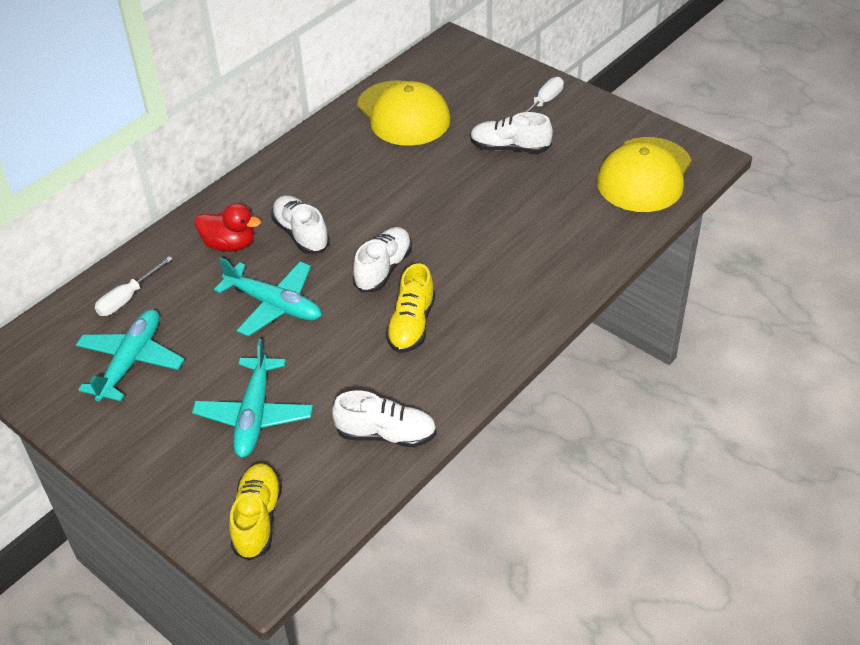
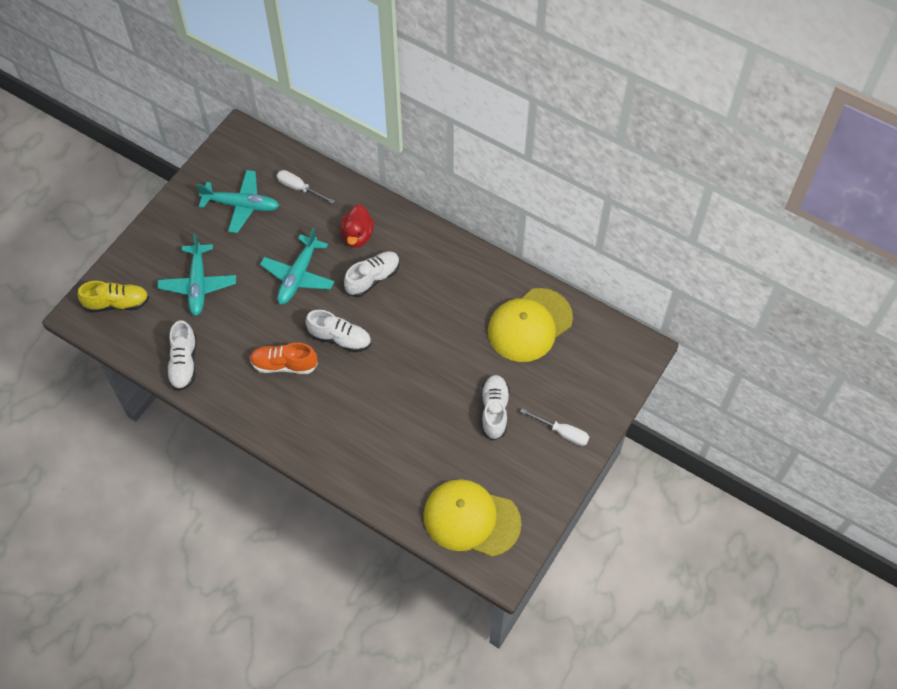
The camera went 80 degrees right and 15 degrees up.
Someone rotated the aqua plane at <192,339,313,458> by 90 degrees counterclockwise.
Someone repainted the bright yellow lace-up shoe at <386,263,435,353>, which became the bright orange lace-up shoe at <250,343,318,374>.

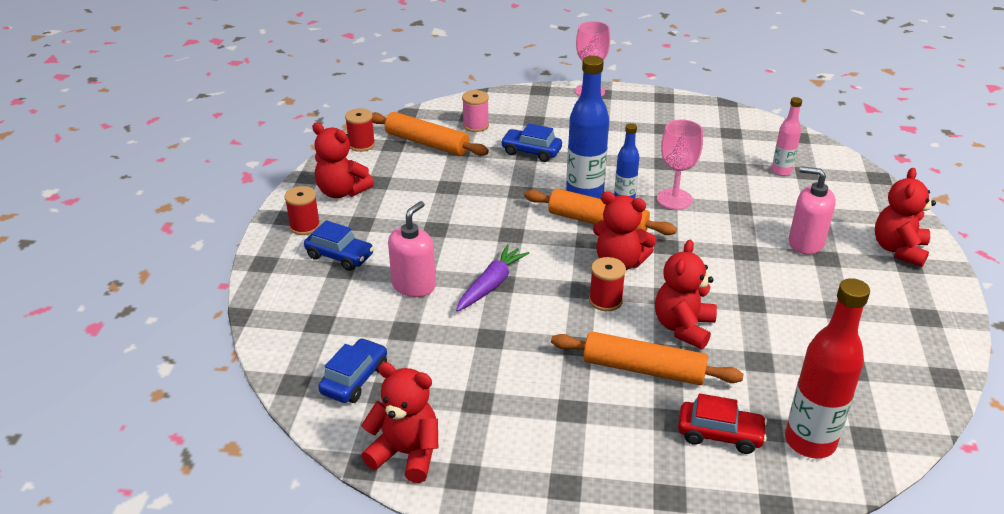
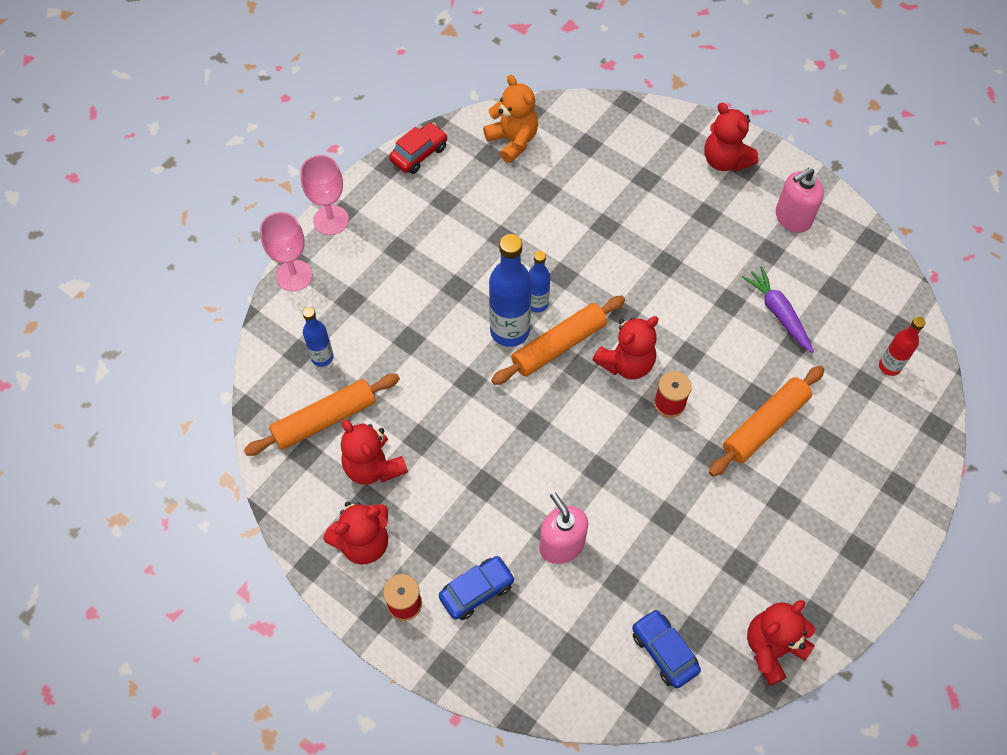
The camera went 60 degrees left and 25 degrees up.
Someone took away the red bobbin at <345,108,375,152>.
Someone carried the violet toy carrot from <456,245,530,312> to <742,266,814,353>.
Someone swapped the pink bobbin at <462,90,489,132> for the cobalt flask at <303,307,334,367>.
Someone took away the cobalt automobile at <501,124,562,162>.
Someone carried the red stuffed bear from <655,240,717,349> to <341,419,408,485>.
Someone carried the pink wine glass from <657,120,703,210> to <260,212,312,291>.
Someone carried the red automobile from <678,393,767,454> to <389,123,448,174>.
Someone took away the pink flask at <772,97,802,176>.
Someone scaled the red flask at <785,278,870,458> by 0.57.
Someone carried the pink soap dispenser from <789,166,836,254> to <776,168,824,233>.
Someone put down the bright orange stuffed bear at <483,75,538,163>.

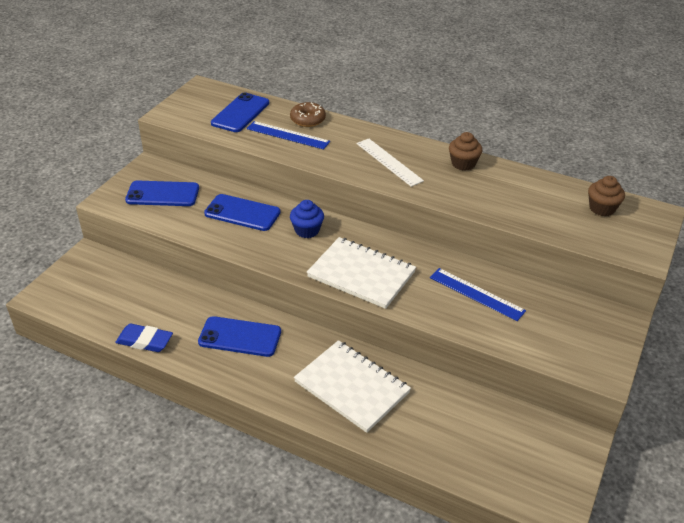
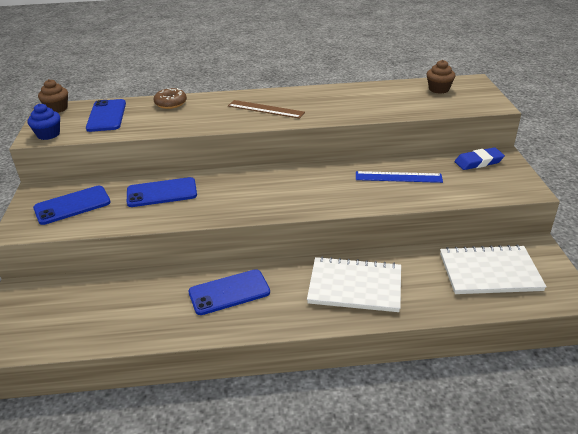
The camera went 30 degrees left and 5 degrees down.
Someone carried the cobalt gum eraser from <115,324,173,352> to <454,147,505,170>.
Someone took away the cobalt straightedge at <246,121,330,149>.
Someone carried the cobalt fairy cake from <290,200,324,238> to <28,103,60,140>.
Someone carried the white notebook from <307,237,416,309> to <440,245,547,294>.
Someone repainted the white straightedge at <357,139,424,187>, which became the russet straightedge at <228,100,305,119>.
Someone carried the russet fairy cake from <449,132,483,171> to <38,79,68,113>.

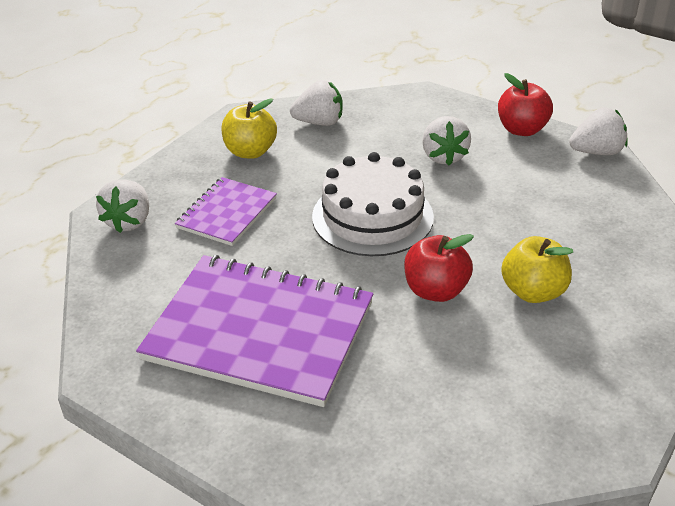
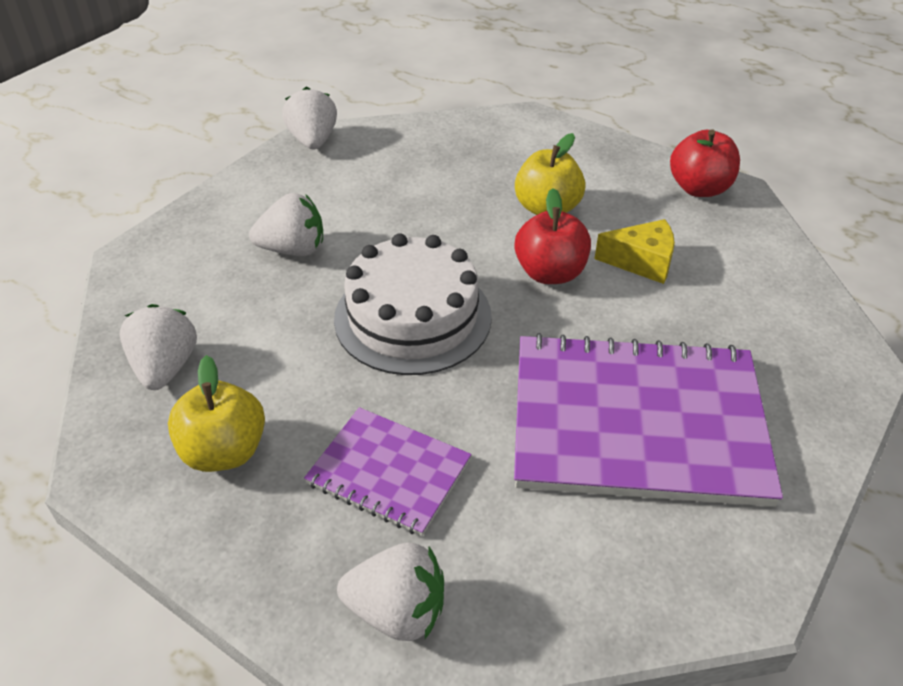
The camera went 90 degrees left and 5 degrees up.
Someone rotated the violet notebook at <136,255,373,407> by 75 degrees clockwise.
Someone carried the red toy apple from <498,73,553,136> to <670,129,740,197>.
Someone put down the bright yellow piece of cheese at <594,219,675,284>.

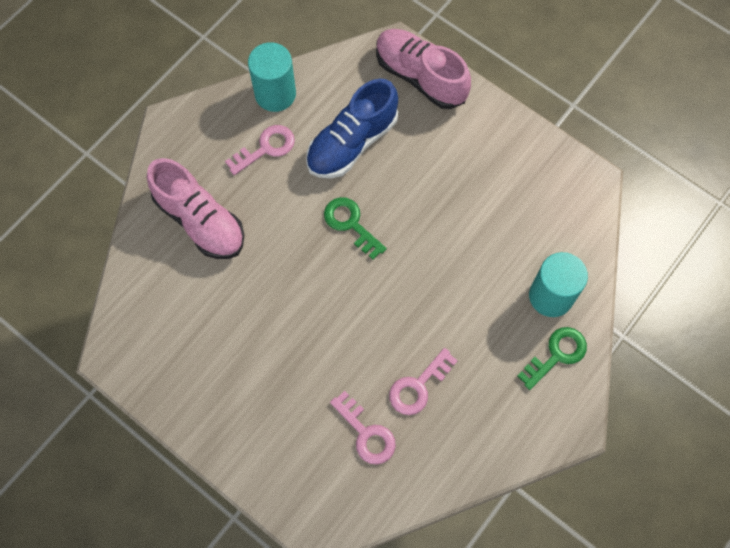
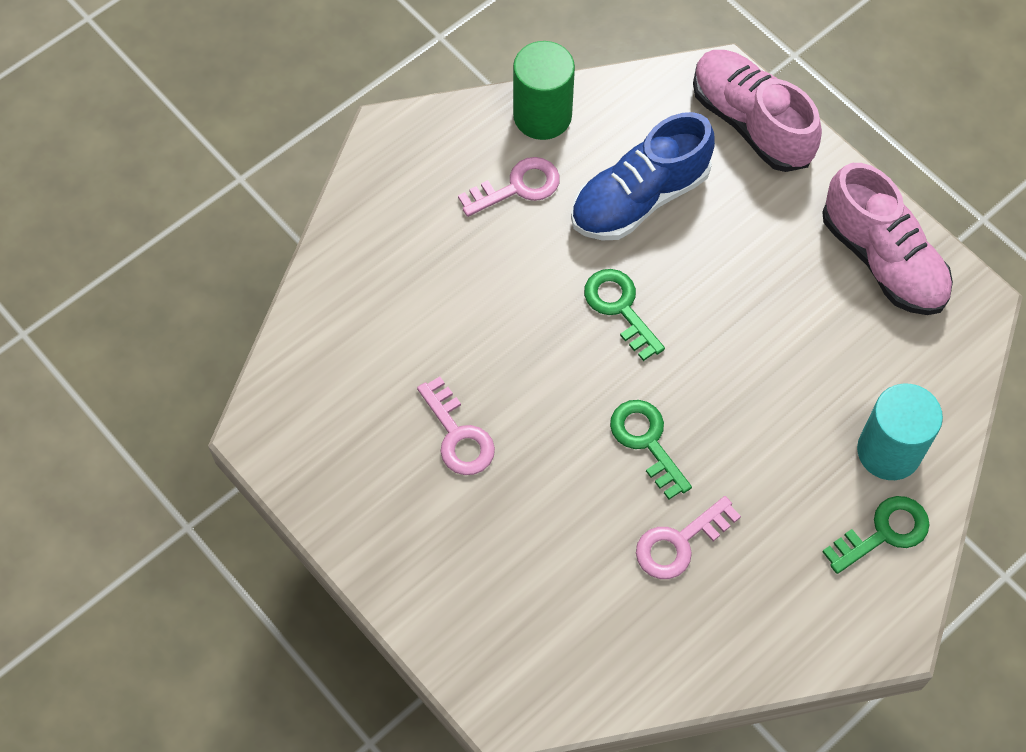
The camera went 10 degrees right and 5 degrees down.
Someone carried the pink lace-up shoe from <147,158,244,259> to <822,163,953,315>.
Someone repainted the aqua solid cylinder at <248,42,296,112>, which became the emerald solid cylinder at <513,41,575,140>.
Someone carried the pink door key from <330,391,396,465> to <417,376,495,475>.
Someone put down the emerald door key at <610,400,692,500>.

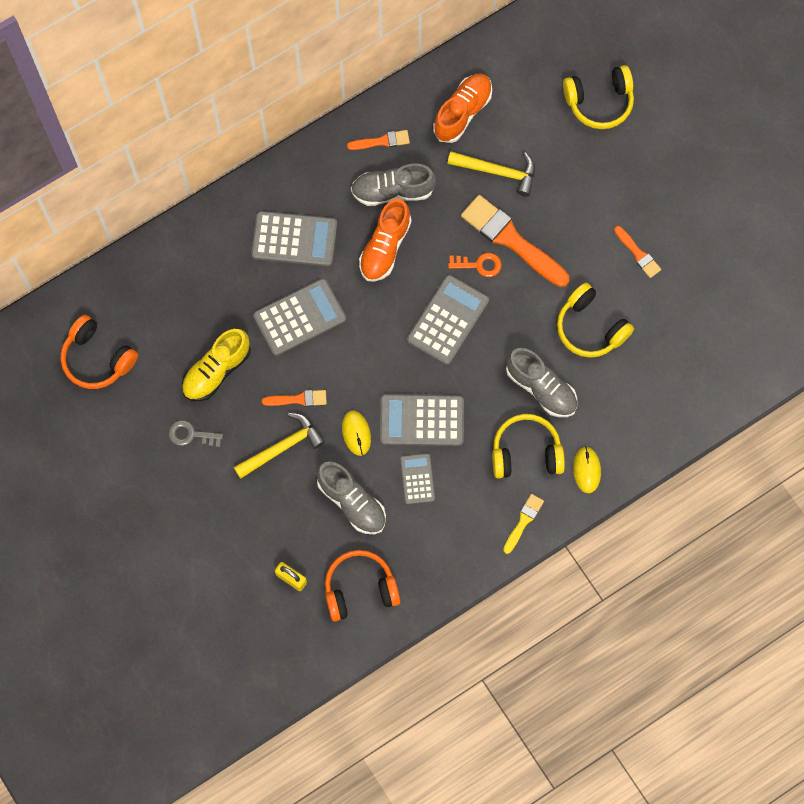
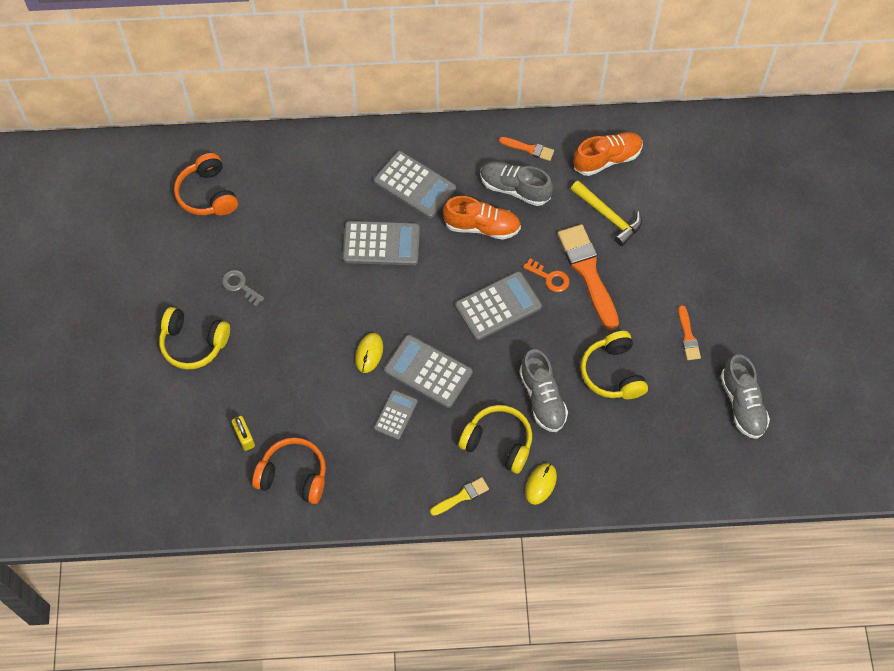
The camera went 30 degrees right and 10 degrees down.
Someone took away the bright yellow lace-up shoe at <182,329,251,401>.
Someone took away the bright yellow carpenter's hammer at <234,413,325,479>.
Someone took away the bright orange brush at <262,390,327,407>.
Someone carried the grey lace-up shoe from <317,461,386,534> to <720,354,770,439>.
Someone rotated the bright orange lace-up shoe at <359,199,412,282> by 135 degrees counterclockwise.
Someone carried the bright yellow over-ear headphones from <563,65,634,129> to <159,307,230,370>.

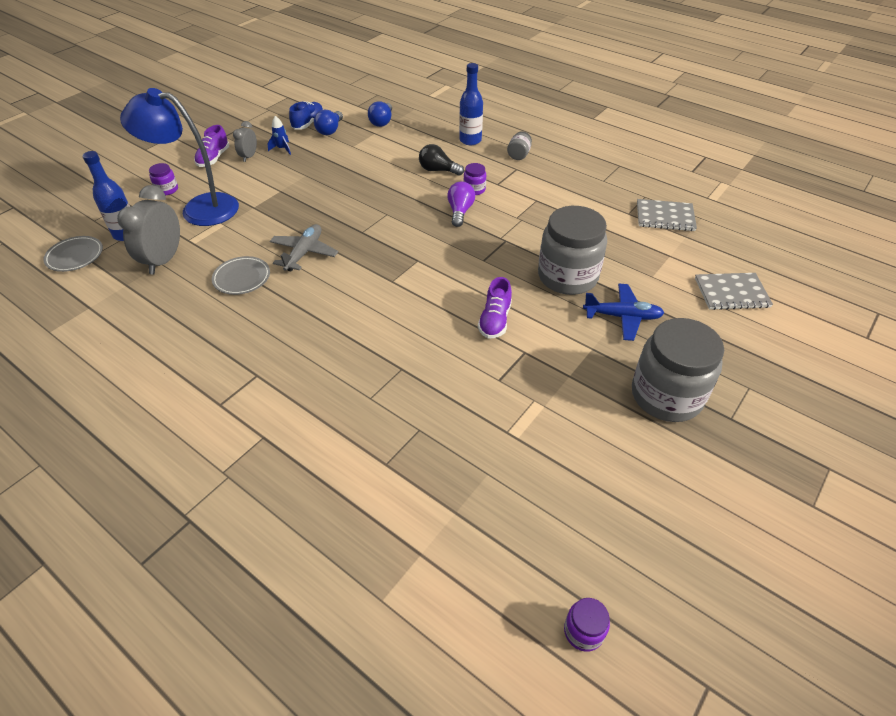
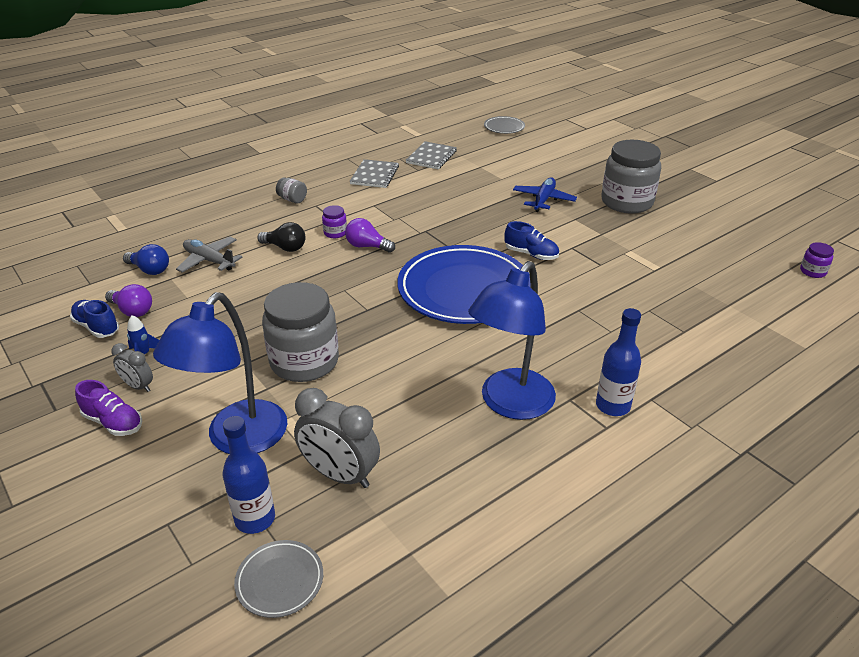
The camera went 75 degrees left and 10 degrees down.
Someone took away the violet jar at <149,163,178,195>.
Someone carried the grey plate from <212,256,270,295> to <484,116,525,134>.
Someone carried the grey plane from <270,224,338,271> to <176,237,243,273>.
Someone repainted the cobalt lightbulb at <314,110,343,135>, which became the violet lightbulb at <105,284,152,317>.
Someone rotated the ebony lightbulb at <419,144,464,176> by 105 degrees counterclockwise.
Someone carried the cobalt flask from <459,63,483,145> to <596,308,641,416>.
Someone repainted the violet lace-up shoe at <478,277,512,339>, which became the cobalt lace-up shoe at <504,221,559,260>.
Someone carried the grey jar from <538,206,607,295> to <262,282,339,382>.
Someone carried the grey notebook from <695,273,773,310> to <350,159,399,188>.
Someone put down the cobalt plate at <397,245,531,324>.
Someone put down the cobalt desk lamp at <468,261,556,420>.

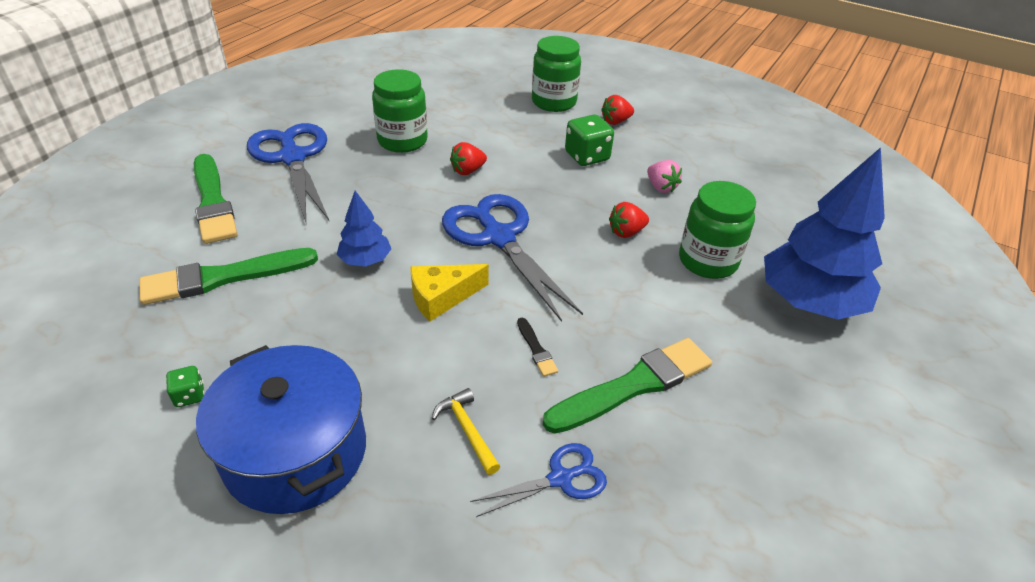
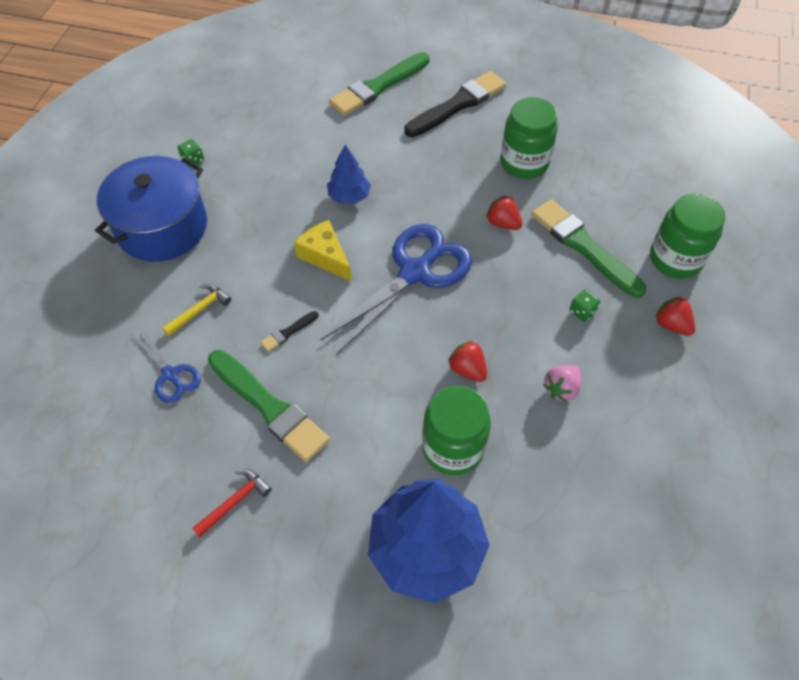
The camera went 75 degrees right and 15 degrees up.
Someone carried the emerald brush from <139,248,318,305> to <531,199,646,298>.
Someone swapped the cobalt shears at <247,123,329,222> for the ebony brush at <405,71,507,137>.
Someone scaled the emerald dice at <565,115,614,166> by 0.53.
Someone put down the red carpenter's hammer at <192,469,272,537>.

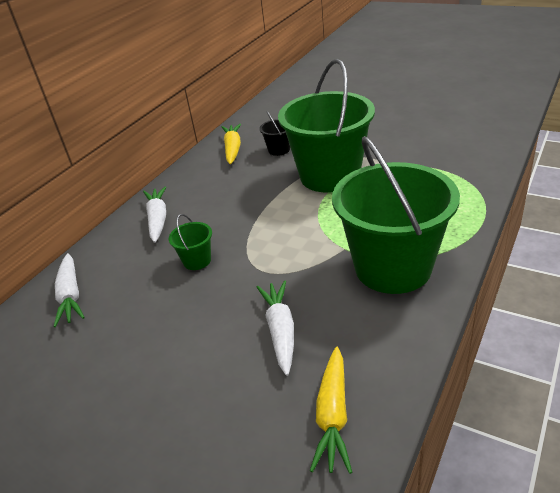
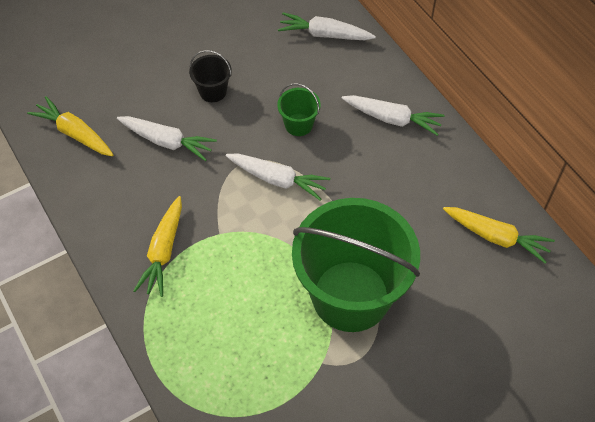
The camera went 115 degrees right and 20 degrees up.
Someone carried the ebony sand bucket from <260,111,290,156> to <189,50,232,102>.
Someone swapped the emerald sand bucket at <332,136,460,294> for the bright yellow toy carrot at <133,196,182,297>.
Someone put down the white toy carrot at <226,153,330,201>.

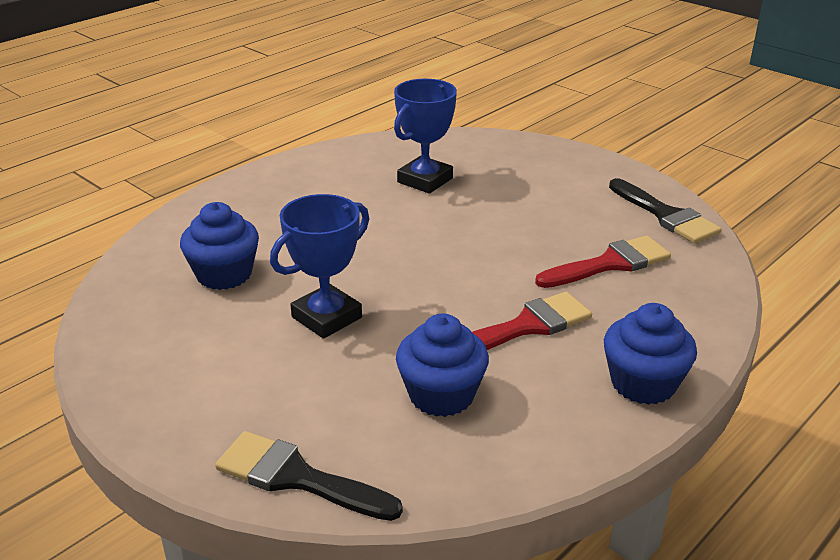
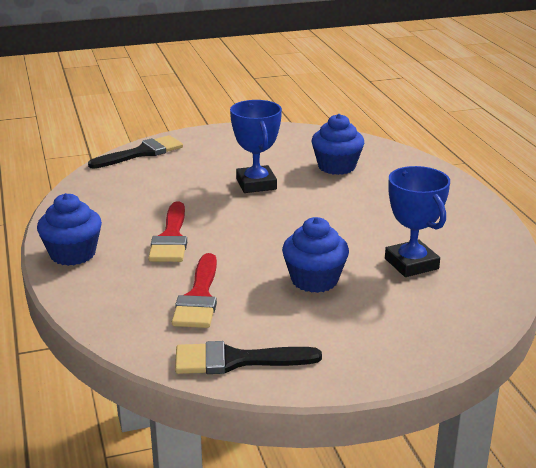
The camera went 120 degrees right and 5 degrees down.
Someone carried the cobalt fairy cake from <396,313,489,417> to <282,217,349,293>.

